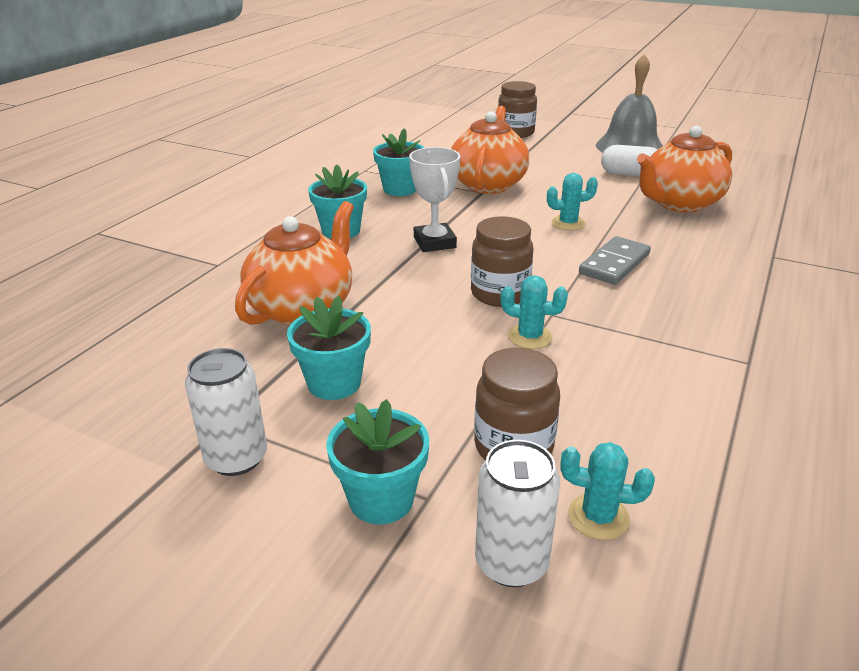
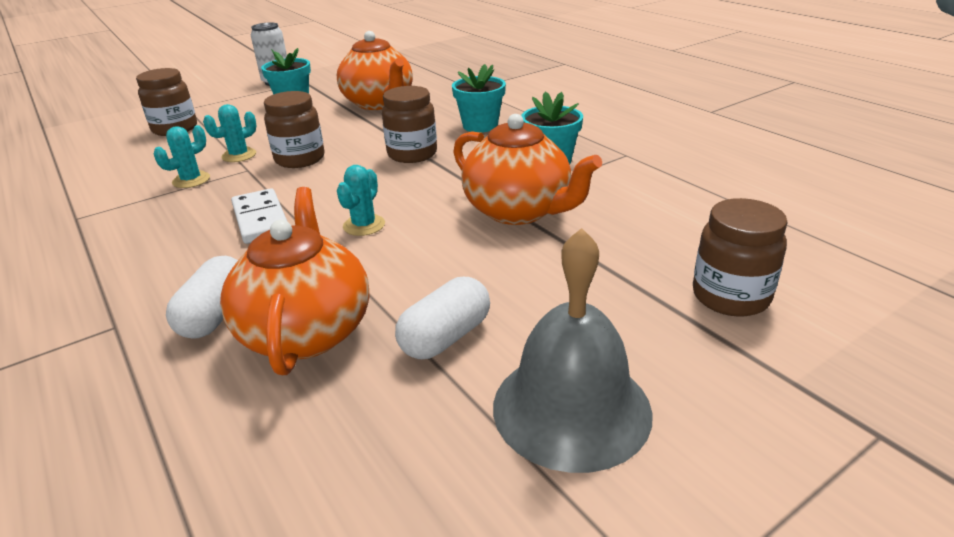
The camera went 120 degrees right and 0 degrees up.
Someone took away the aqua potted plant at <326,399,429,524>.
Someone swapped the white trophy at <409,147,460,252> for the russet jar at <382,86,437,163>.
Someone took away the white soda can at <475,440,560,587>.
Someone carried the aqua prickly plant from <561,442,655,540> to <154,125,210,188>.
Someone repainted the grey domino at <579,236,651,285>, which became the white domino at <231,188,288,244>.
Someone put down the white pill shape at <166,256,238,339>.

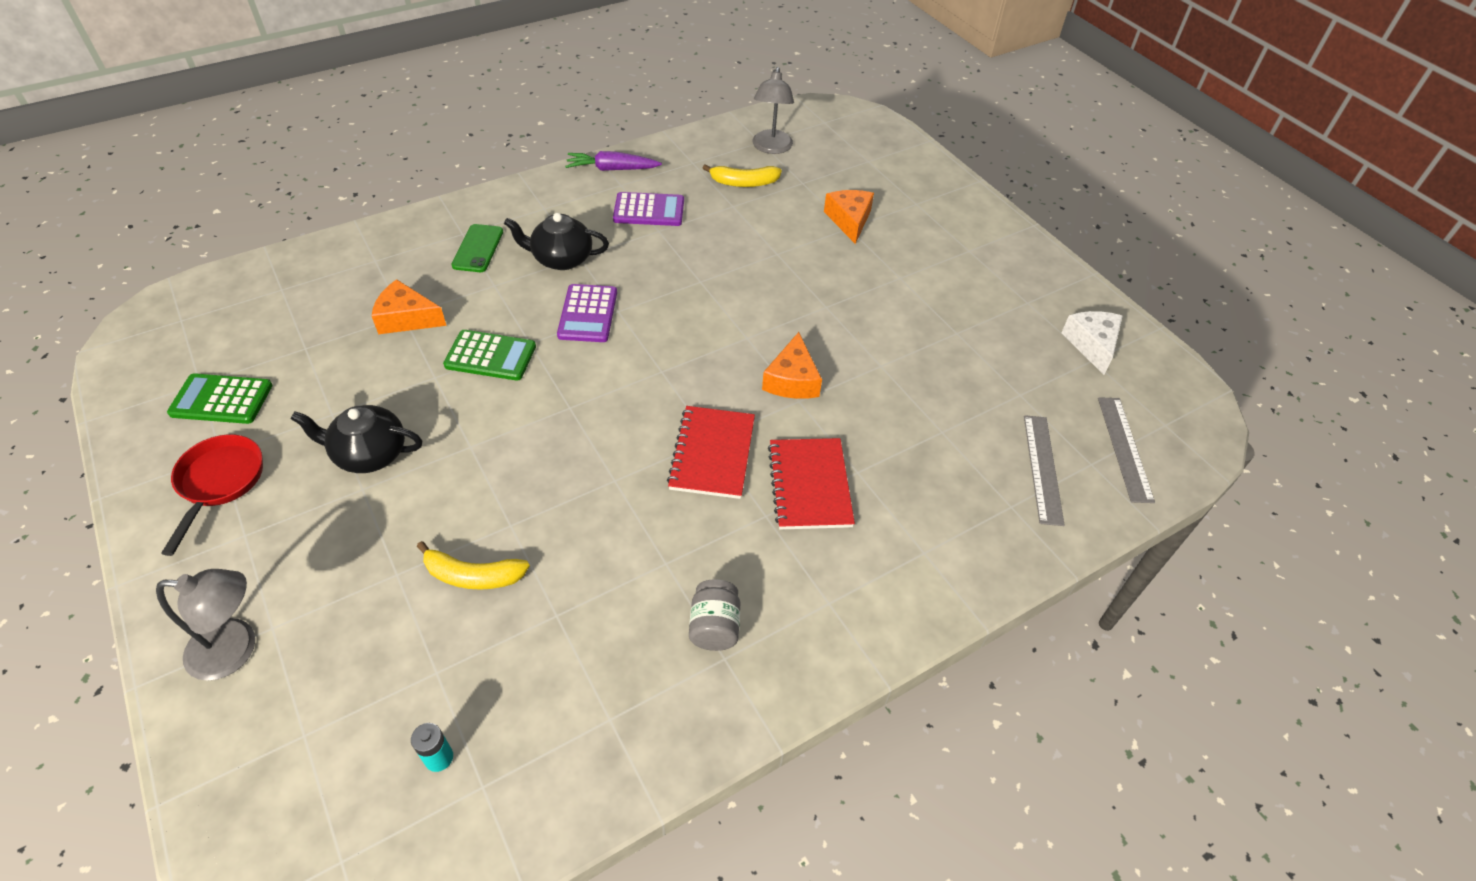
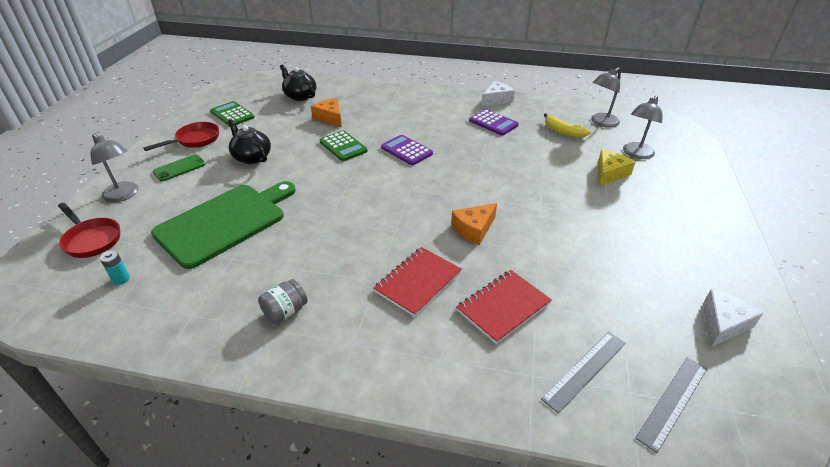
The camera went 45 degrees right and 10 degrees down.
Someone swapped the bright yellow banana fruit at <417,541,530,590> for the emerald bread board at <151,181,296,269>.
Someone carried the emerald phone from <452,224,503,272> to <153,154,206,181>.
Someone carried the ebony china teapot from <504,213,609,270> to <280,64,316,101>.
Someone rotated the violet pocket calculator at <557,284,617,342> by 90 degrees clockwise.
Someone swapped the violet toy carrot at <565,151,662,171> for the white piece of cheese at <481,81,515,107>.
Someone carried the red notebook from <667,406,755,499> to <456,270,552,344>.
Someone repainted the bright orange piece of cheese at <824,190,874,244>, which became the bright yellow piece of cheese at <598,150,635,186>.
Someone put down the red pan at <58,203,120,258>.
Someone put down the grey desk lamp at <623,96,662,159>.

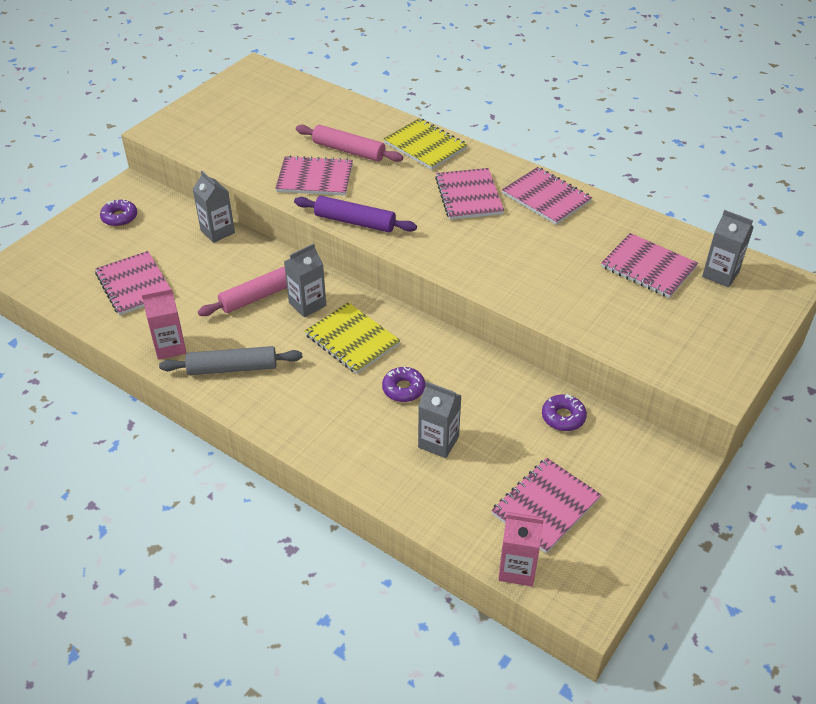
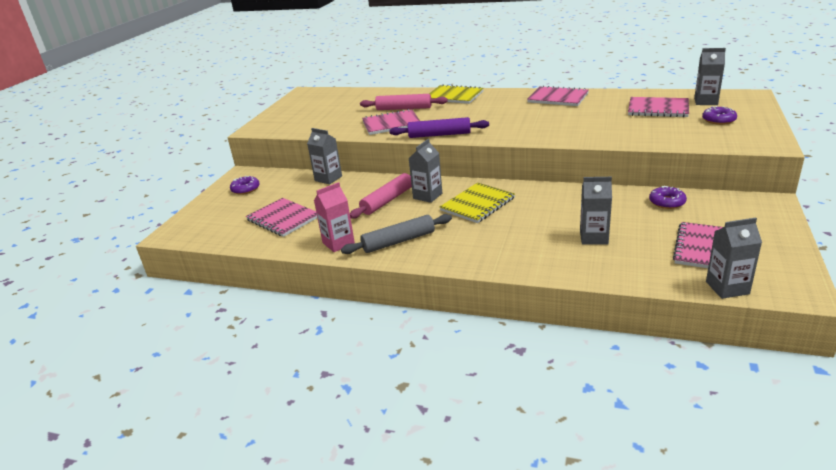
The camera went 15 degrees left and 15 degrees down.
Someone rotated the bright yellow notebook at <305,302,401,374> by 75 degrees counterclockwise.
Someone carried the violet doughnut from <382,366,425,402> to <702,106,737,125>.
Someone took away the pink notebook at <435,168,504,220>.
Someone repainted the pink juice carton at <498,512,544,586>, which became the grey juice carton at <706,218,762,299>.

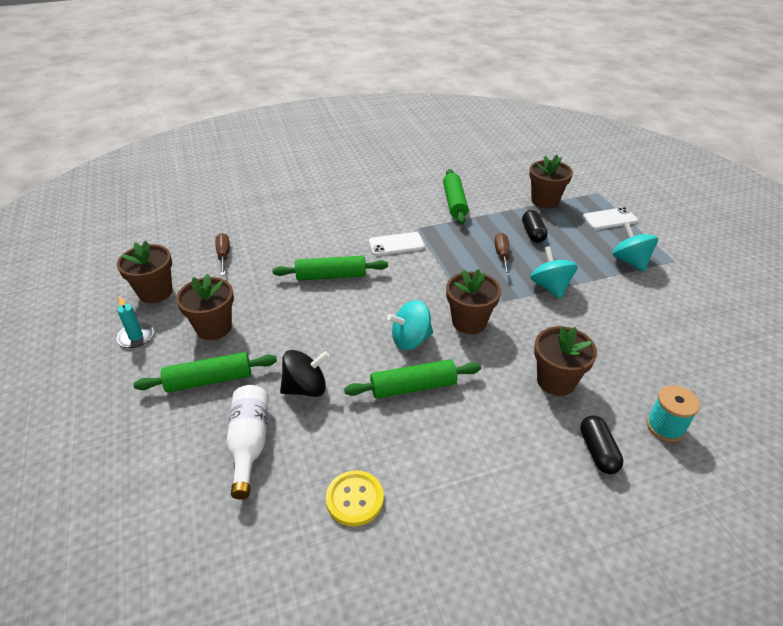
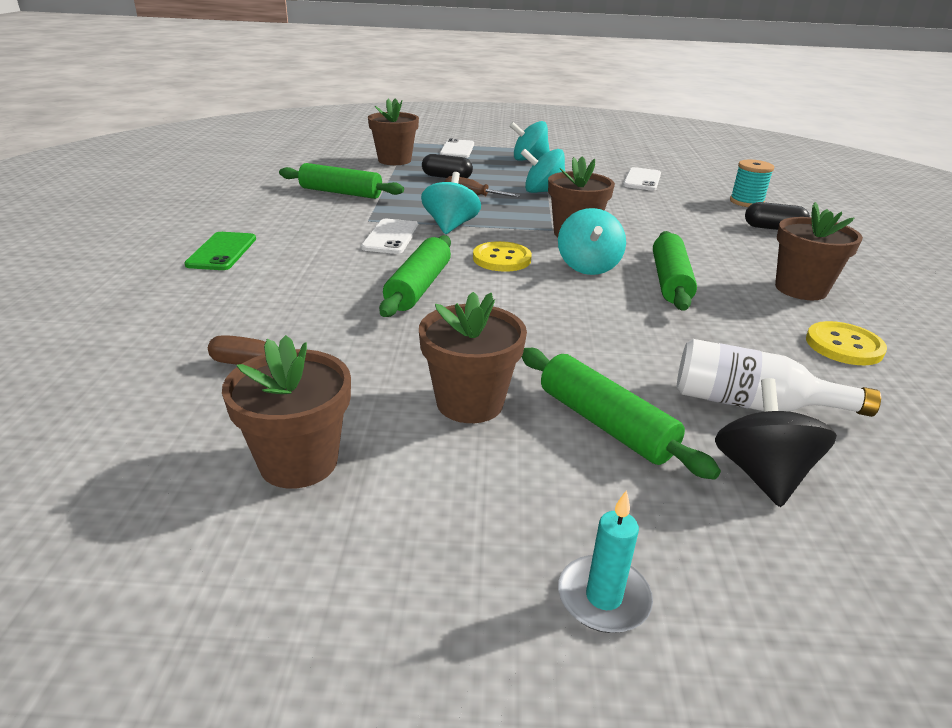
The camera went 70 degrees left and 10 degrees down.
Someone carried the aqua candle from <117,296,154,348> to <558,490,653,633>.
Someone rotated the emerald pastry roller at <133,352,277,392> by 45 degrees counterclockwise.
Someone carried the ebony toy top from <280,350,329,397> to <715,378,837,507>.
Someone carried the russet potted plant from <534,326,597,396> to <775,202,863,300>.
Someone put down the emerald phone at <184,232,256,270>.
Someone put down the aqua toy top at <421,172,481,234>.
Someone put down the bright yellow button at <473,241,532,272>.
Someone put down the white phone at <623,167,661,191>.

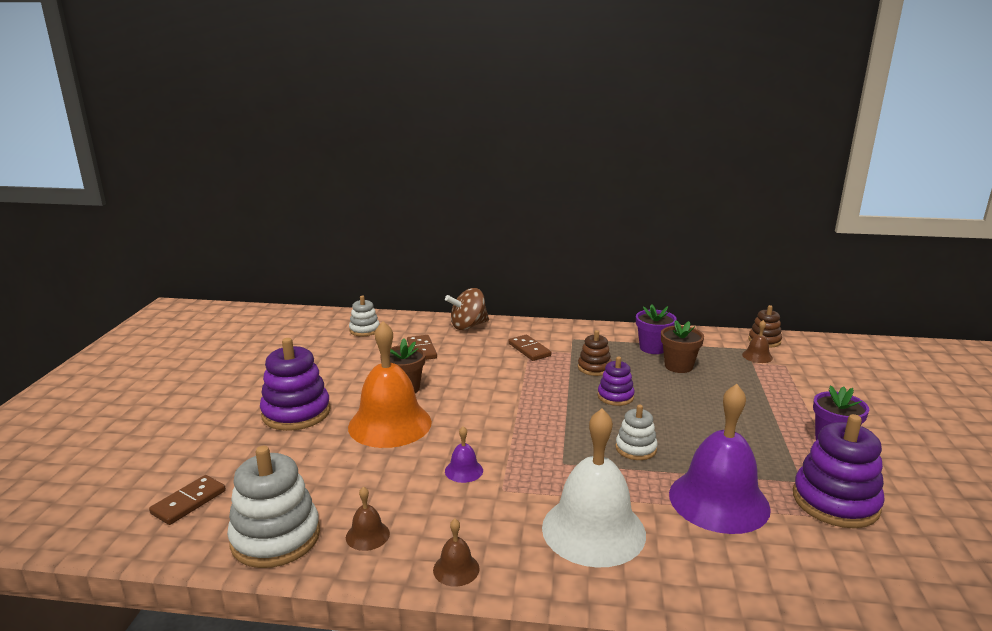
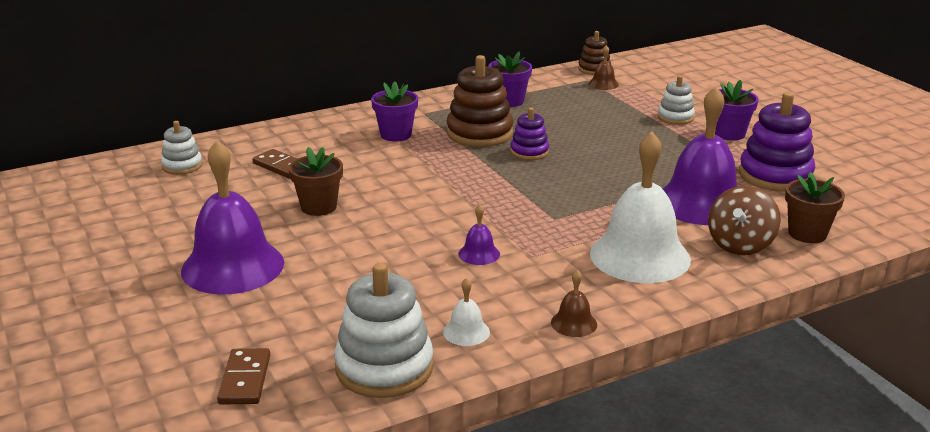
The camera went 35 degrees left and 5 degrees up.
Someone swapped the violet ring stacker at <260,338,331,431> for the violet hand bell at <181,140,284,295>.
Someone repainted the russet hand bell at <346,487,390,551>, which became the white hand bell at <443,278,490,346>.
Someone took away the bright orange hand bell at <348,321,432,448>.
Someone carried the russet toy top from <445,288,489,330> to <708,186,781,255>.
Someone swapped the russet domino at <509,335,551,361> for the violet potted plant at <371,81,418,142>.
Someone scaled the russet ring stacker at <578,330,611,376> by 1.78.
Someone carried the white ring stacker from <615,405,658,460> to <658,76,695,125>.
Someone carried the russet potted plant from <661,320,704,373> to <785,172,845,243>.

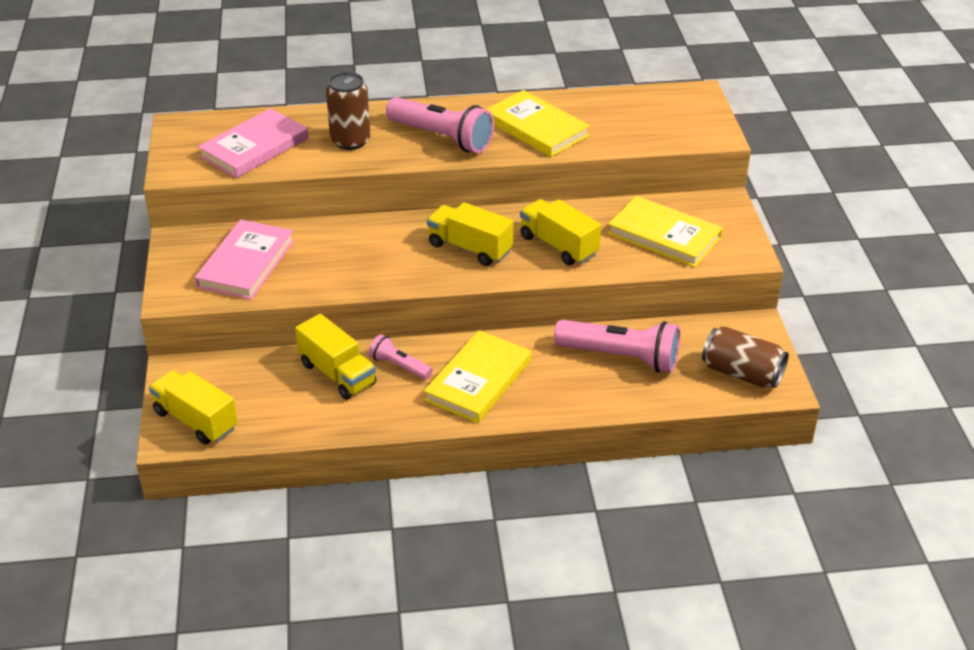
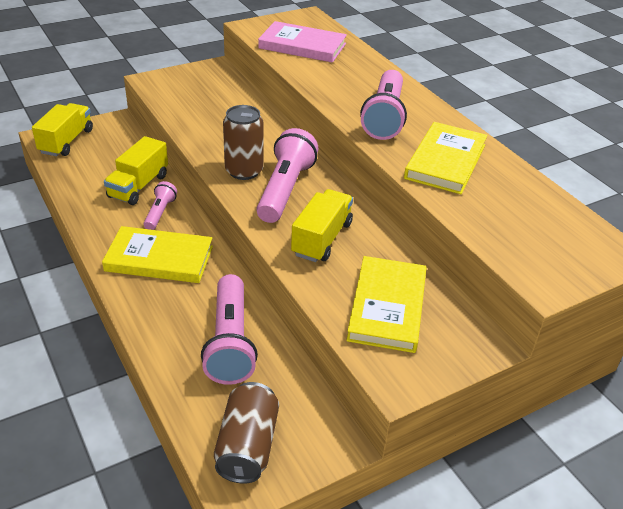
The camera went 65 degrees right and 0 degrees up.
Someone took away the pink book at <195,220,294,300>.
Someone carried the russet soda can from <326,72,370,150> to <223,105,264,180>.
Someone swapped the bright yellow toy truck at <427,202,513,266> for the pink torch at <256,128,318,223>.

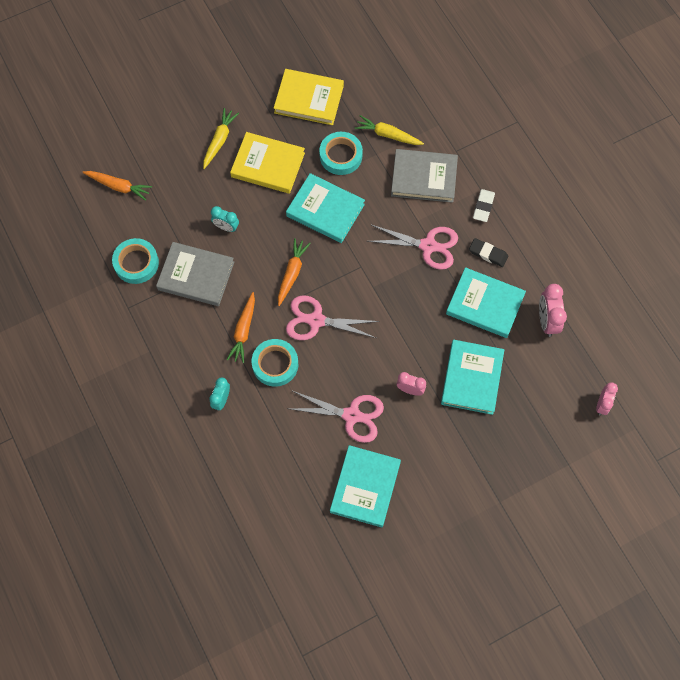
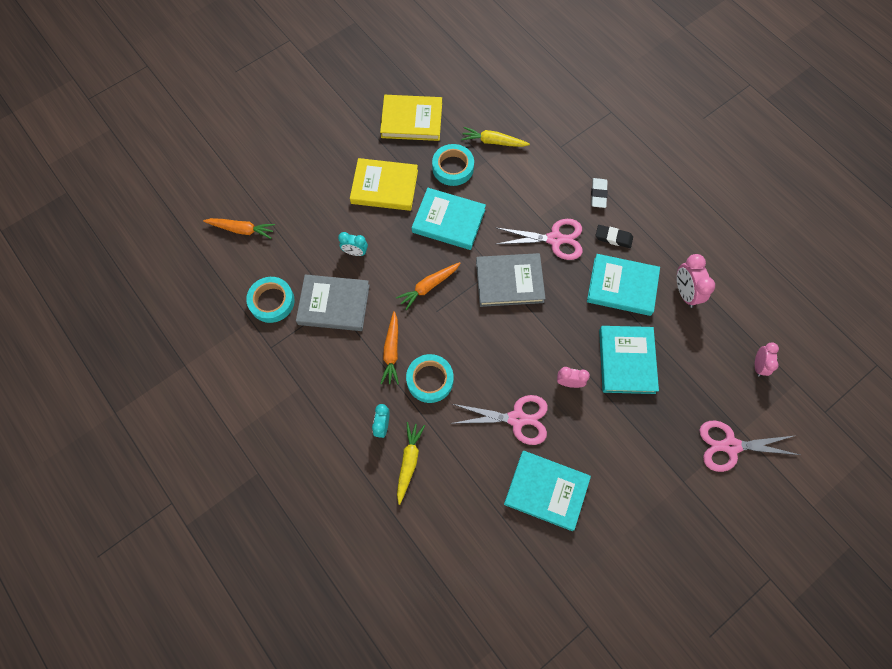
The camera went 10 degrees left and 0 degrees up.
Someone carried the bright yellow toy carrot from <203,108,239,169> to <397,422,425,505>.
Someone rotated the bright orange toy carrot at <278,238,311,306> by 135 degrees counterclockwise.
Someone carried the pink shears from <286,295,380,340> to <699,421,800,472>.
Someone rotated the aqua book at <330,445,401,528> by 75 degrees counterclockwise.
Someone carried the grey book from <391,149,458,203> to <476,253,546,307>.

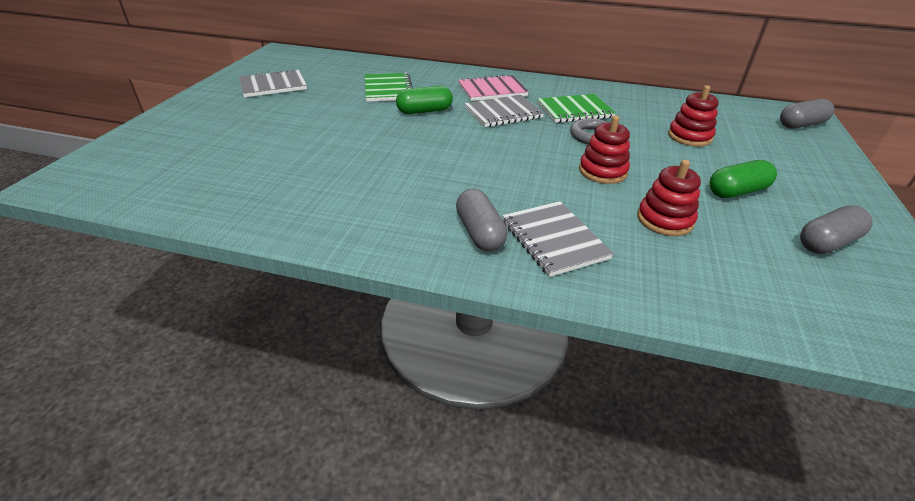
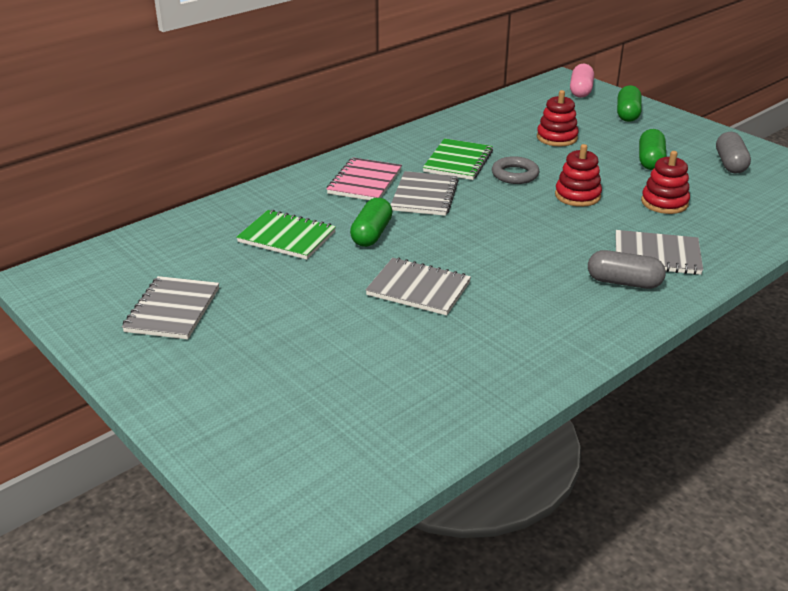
The camera went 55 degrees left and 5 degrees down.
Someone repainted the grey pill shape at <780,99,834,129>, which became the pink pill shape at <570,64,594,98>.
Someone put down the grey notebook at <366,257,471,315>.
Someone put down the emerald pill shape at <617,85,642,122>.

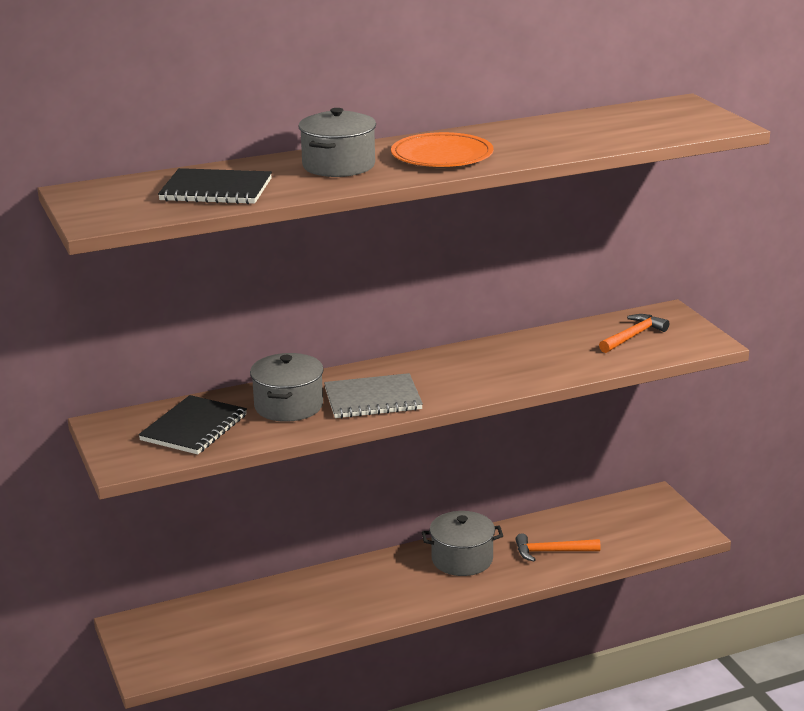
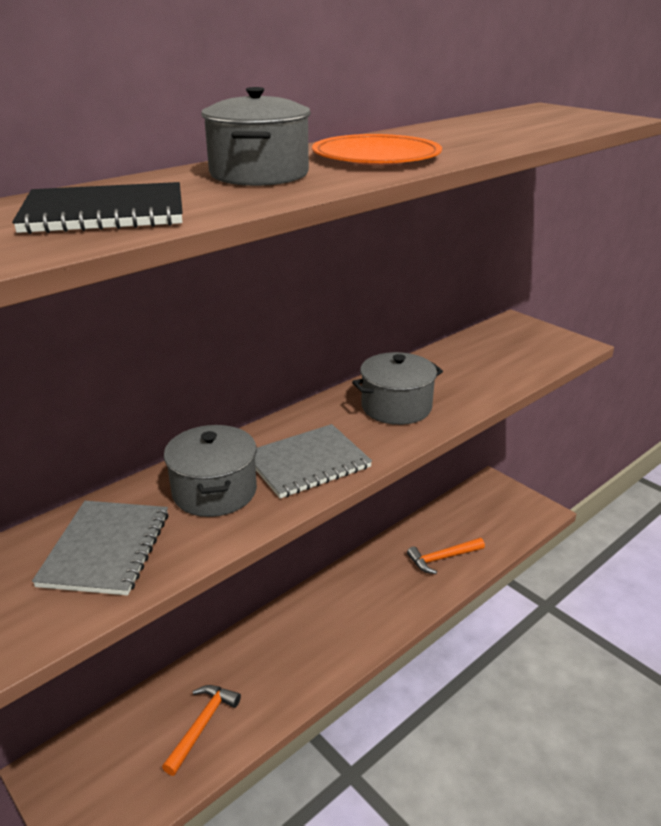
The camera went 20 degrees left and 5 degrees up.
Someone repainted the ebony notebook at <138,395,247,454>, which became the grey notebook at <32,501,169,596>.
Someone carried the grey cooking pot from <422,511,503,576> to <352,352,443,425>.
Someone carried the bright orange carpenter's hammer from <599,314,669,353> to <162,685,241,776>.

